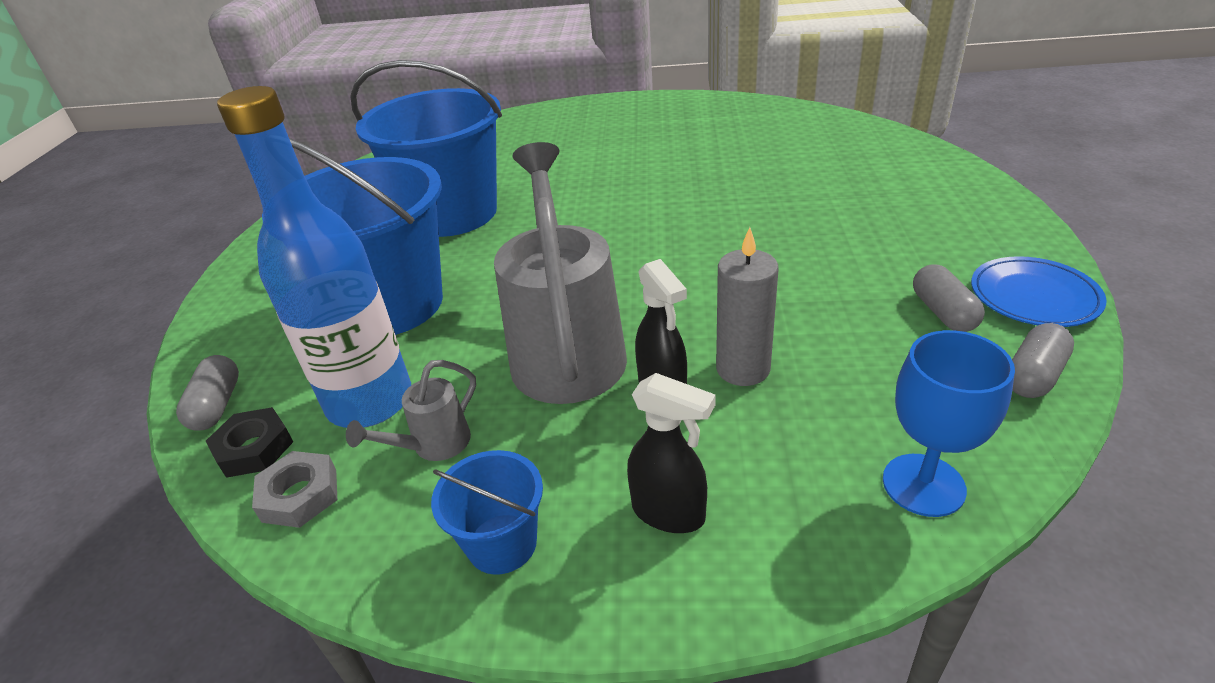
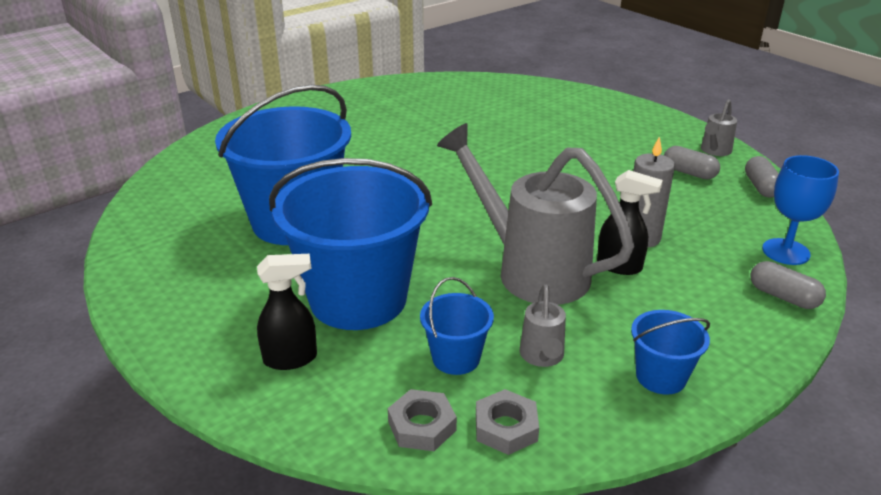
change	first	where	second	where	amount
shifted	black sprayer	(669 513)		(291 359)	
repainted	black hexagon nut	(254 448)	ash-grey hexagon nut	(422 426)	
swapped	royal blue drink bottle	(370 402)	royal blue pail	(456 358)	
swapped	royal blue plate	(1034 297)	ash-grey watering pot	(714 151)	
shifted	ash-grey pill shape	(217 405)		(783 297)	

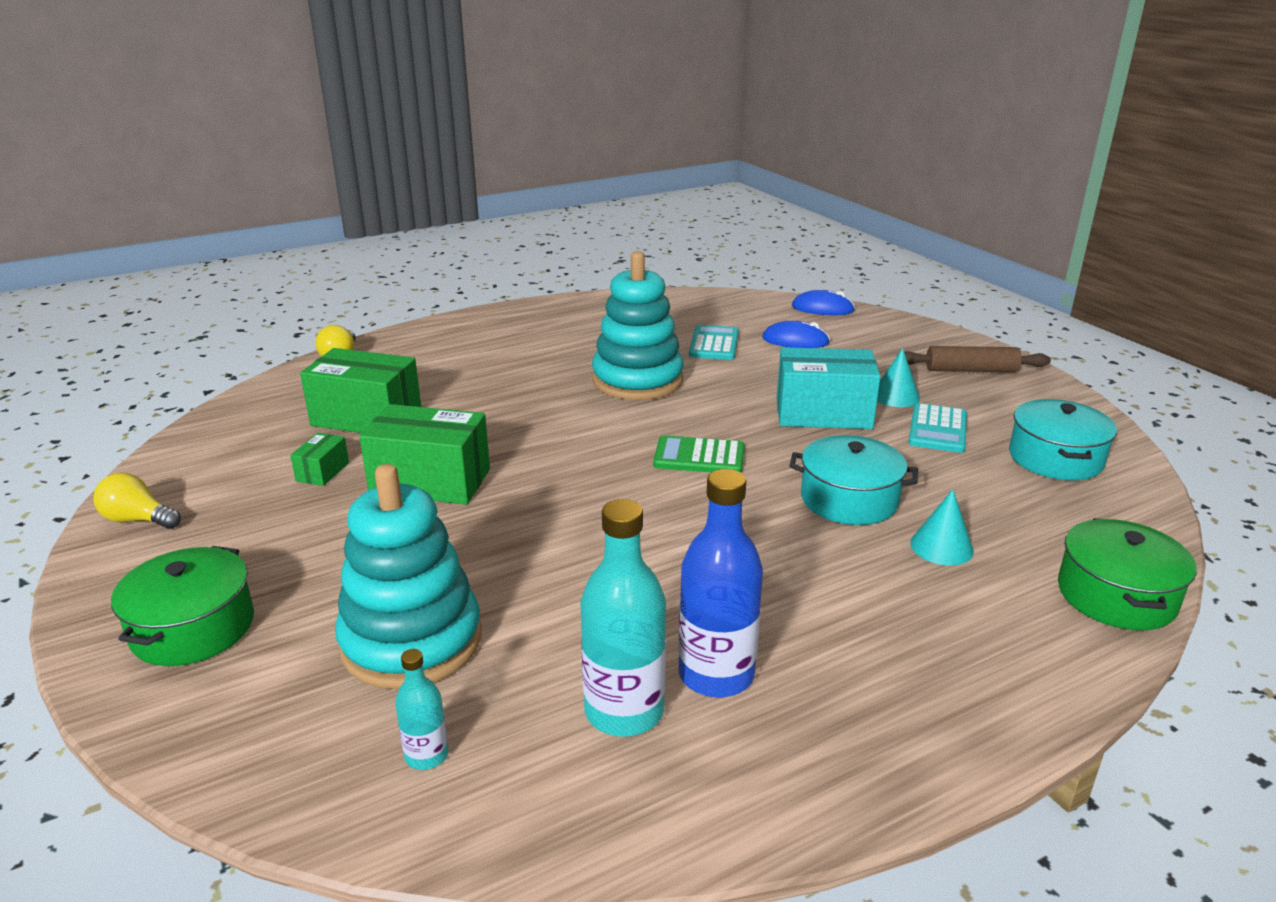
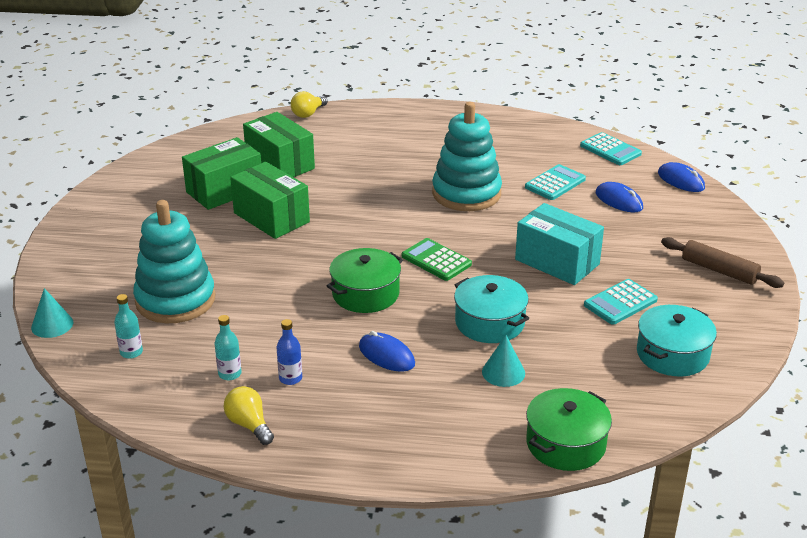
change	first	where	second	where	amount
shifted	aqua cone	(895 396)		(52 325)	
scaled	emerald parcel	(322 472)		(224 190)	x2.12
scaled	aqua drink bottle	(624 711)		(230 374)	x0.52
shifted	golden light bulb	(138 520)		(249 425)	
scaled	royal blue drink bottle	(716 674)		(290 378)	x0.52
shifted	emerald cooking pot	(193 628)		(365 294)	
new			royal blue PC mouse	(386 355)	
new			aqua calculator	(610 150)	

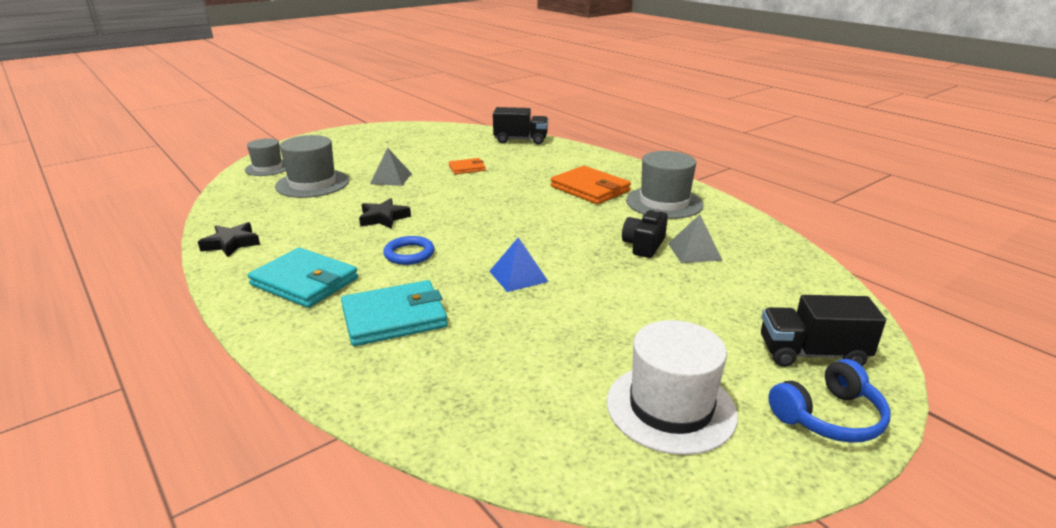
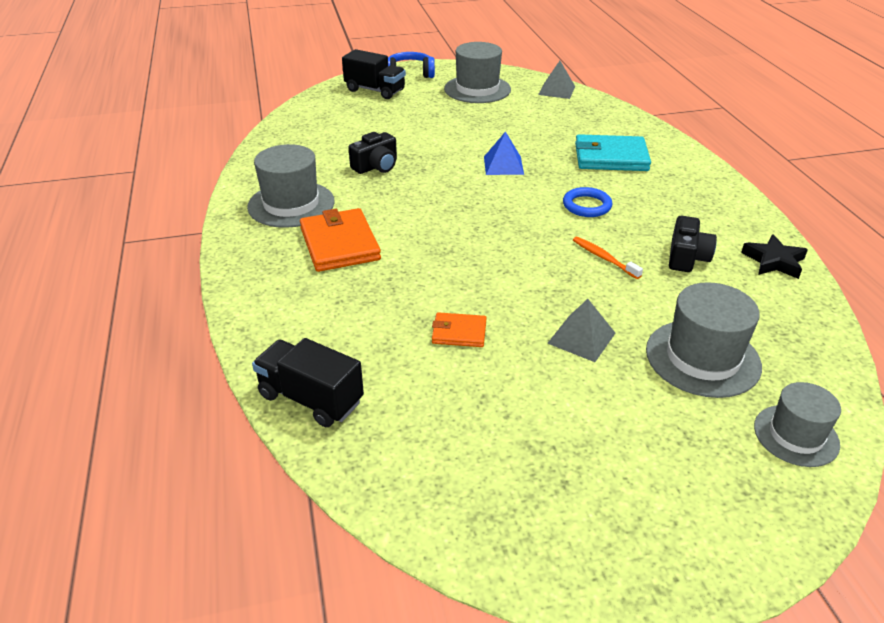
change	first	where	second	where	amount
repainted	snow-white tall hat	(670 407)	ash-grey tall hat	(477 89)	
shifted	ash-grey solid pyramid	(694 251)		(556 90)	
swapped	black five-pointed star	(383 218)	bright orange toothbrush	(604 258)	
new			black camera	(687 257)	
gone	aqua card wallet	(304 282)			

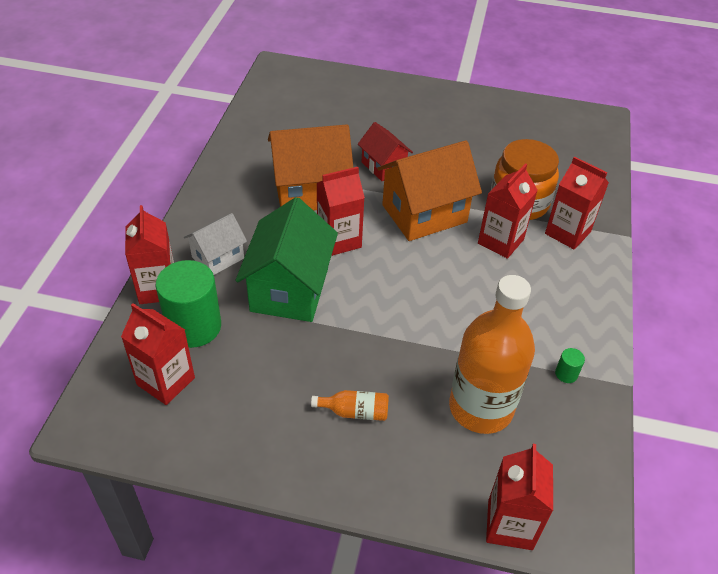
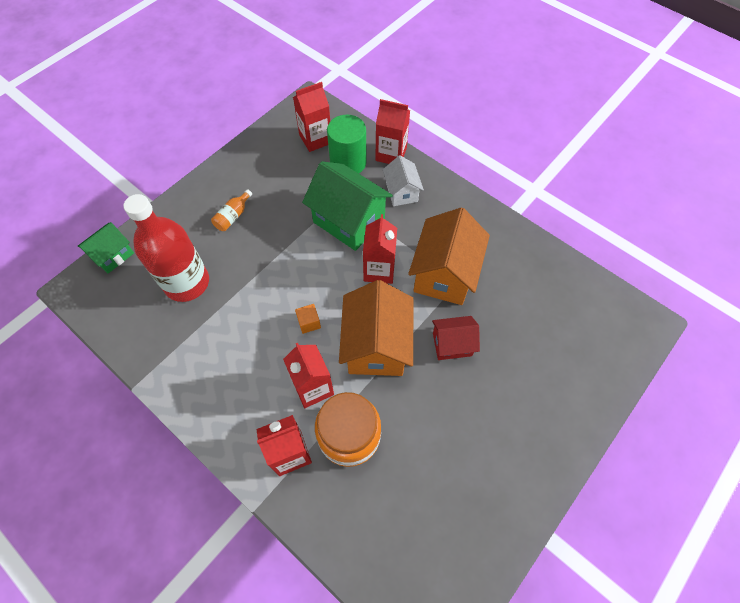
change	first	where	second	where	amount
swapped	scarlet juice carton	(510 524)	emerald toy house	(113 255)	
repainted	bright orange drink bottle	(481 408)	scarlet drink bottle	(187 283)	
new			bright orange block	(309 322)	
gone	emerald solid cylinder	(566 374)			

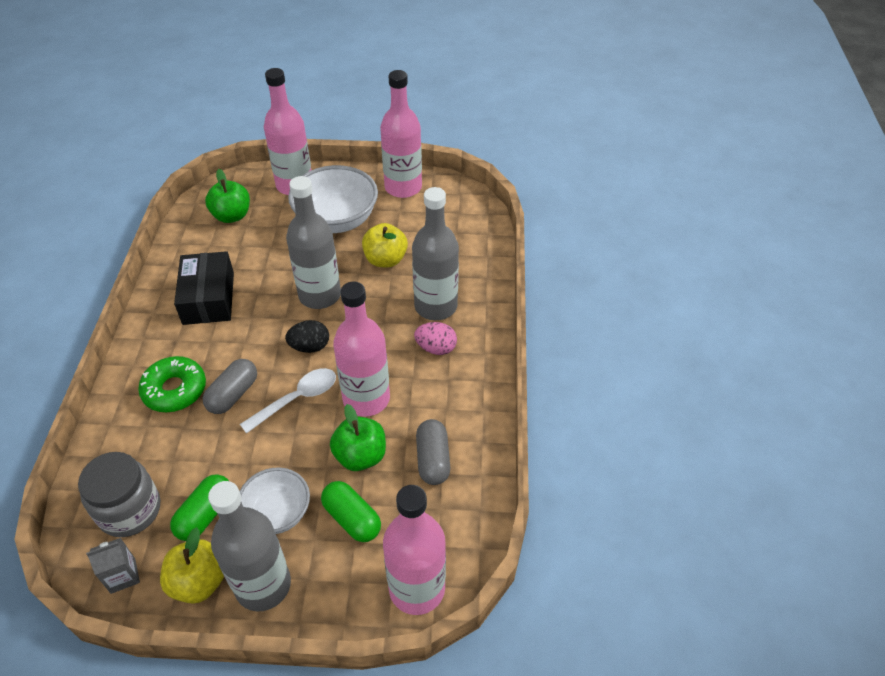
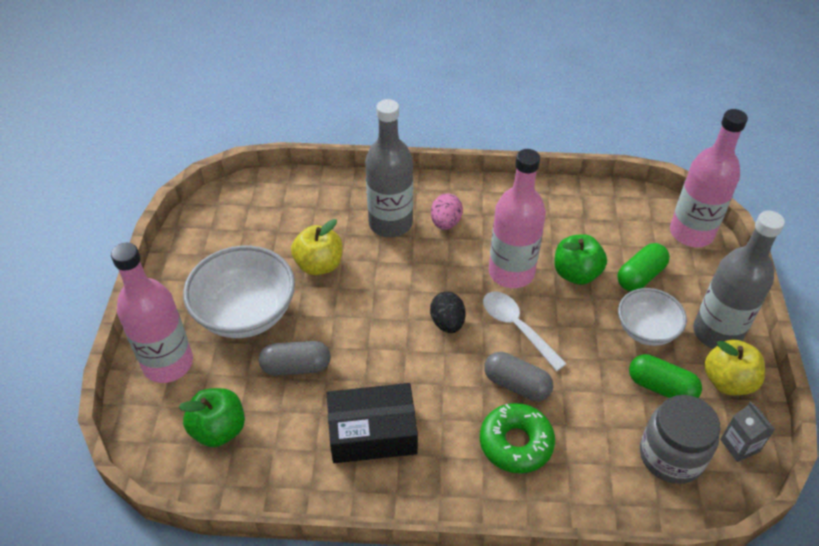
change	first	where	second	where	amount
shifted	ash-grey pill shape	(433 459)		(296 366)	
gone	ash-grey drink bottle	(319 295)			
gone	rosy drink bottle	(403 187)			

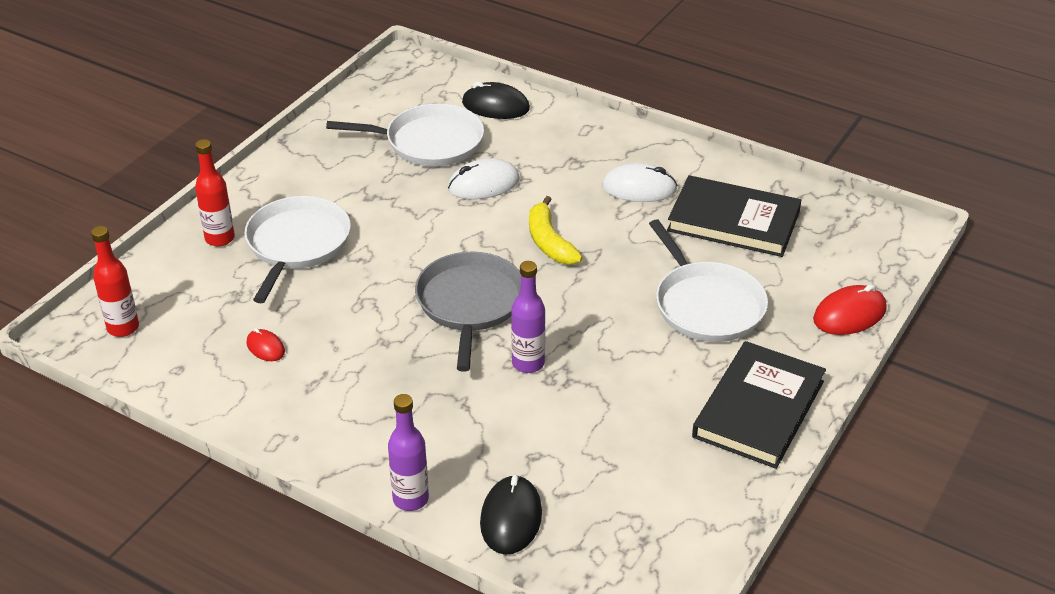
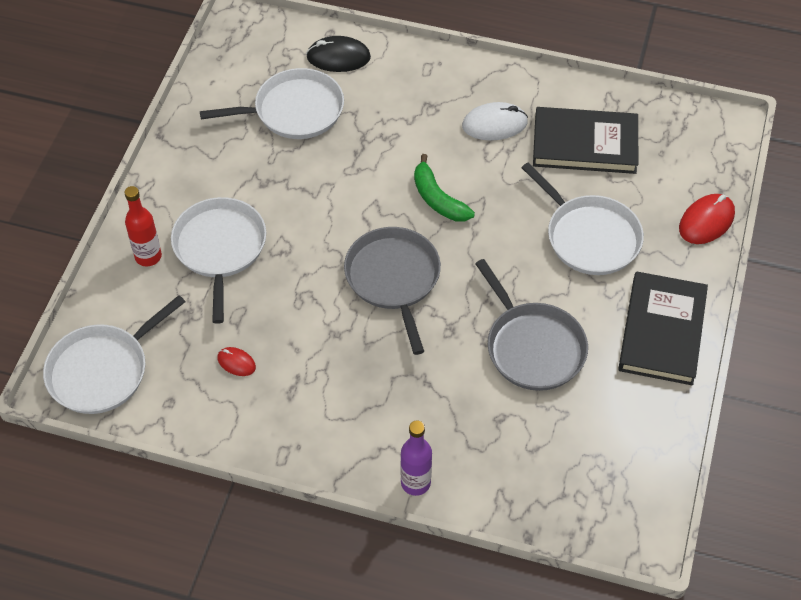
change	first	where	second	where	amount
swapped	scarlet drink bottle	(123 328)	snow-white pan	(102 370)	
repainted	golden banana	(549 242)	emerald banana	(438 199)	
new			ash-grey pan	(532 347)	
gone	snow-white PC mouse	(483 184)			
gone	black PC mouse	(511 518)			
gone	violet drink bottle	(528 363)			

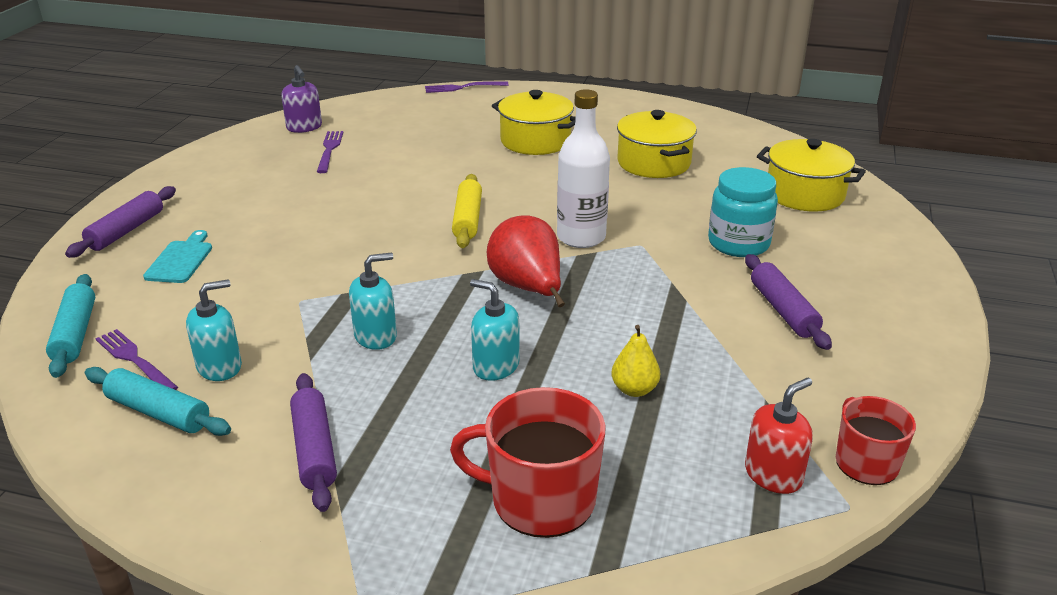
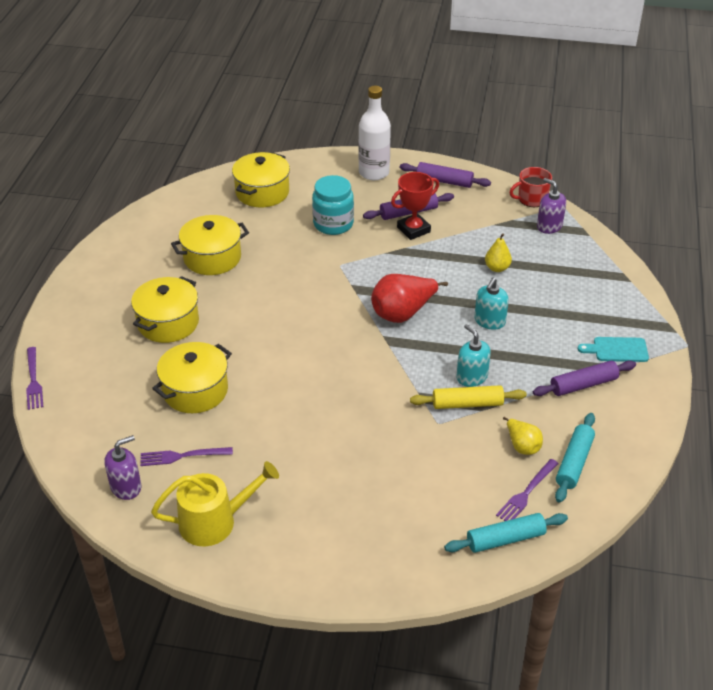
change	first	where	second	where	amount
new			golden watering pot	(214 521)	
new			golden cooking pot	(195 390)	
shifted	snow-white drink bottle	(581 237)		(374 172)	
new			scarlet prize cup	(413 229)	
shifted	violet dough roller	(126 231)		(444 181)	
shifted	golden dough roller	(468 219)		(467 404)	
swapped	aqua soap pump	(220 367)	golden pear	(522 446)	
repainted	scarlet soap pump	(773 475)	violet soap pump	(549 226)	
shifted	aqua cutting board	(180 260)		(617 350)	
gone	scarlet tea mug	(540 500)			

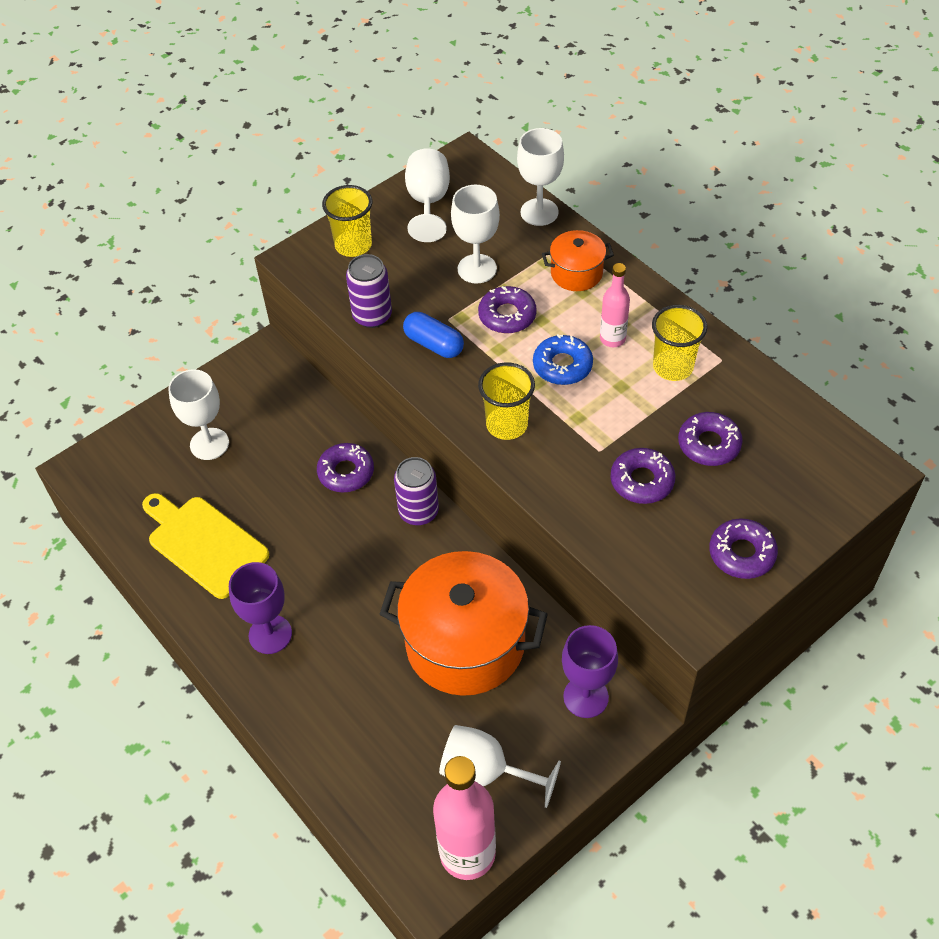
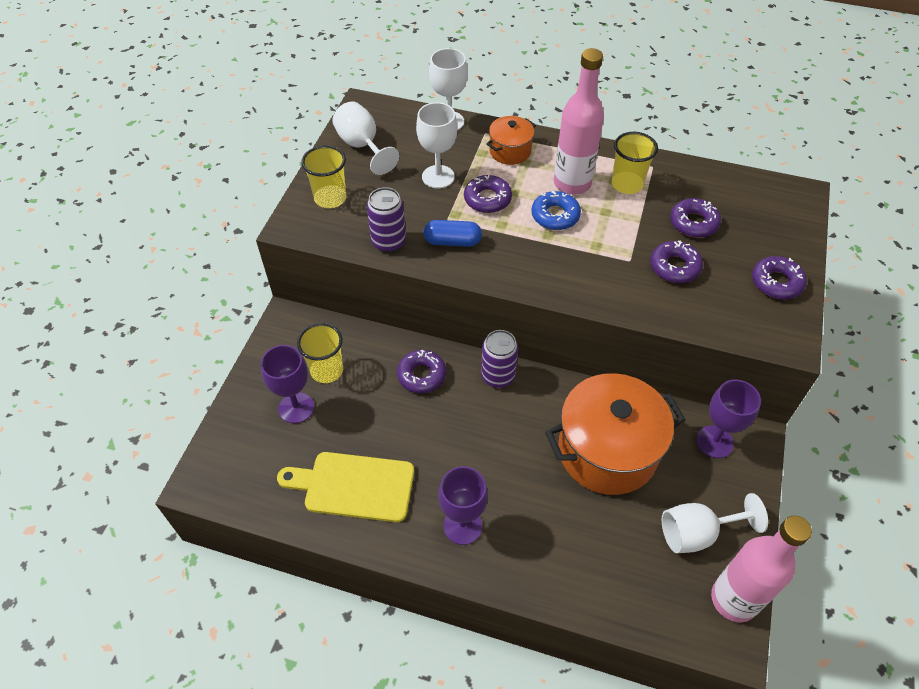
change	first	where	second	where	amount
repainted	snow-white goblet	(209 444)	violet goblet	(296 408)	
shifted	golden tumbler	(507 425)		(327 370)	
scaled	rosy drink bottle	(612 339)		(572 183)	x1.83

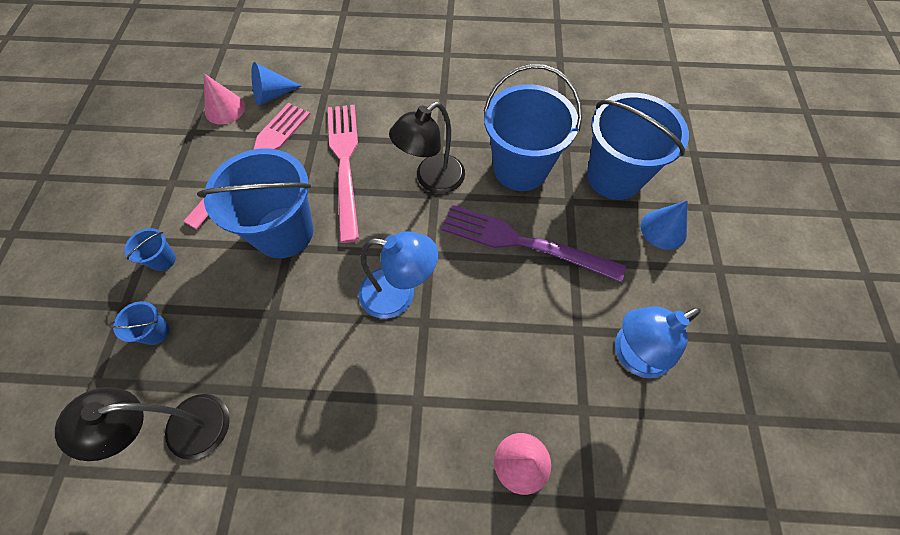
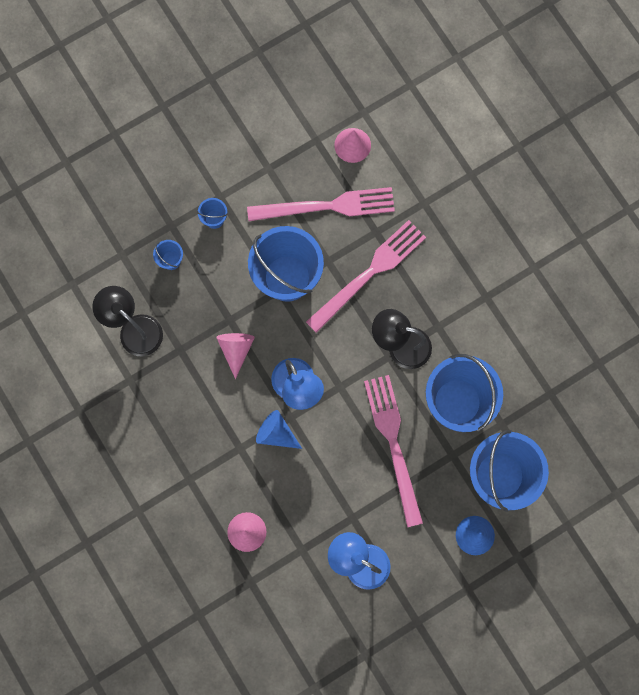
change	first	where	second	where	amount
new			rosy cone	(236 349)	
shifted	royal blue cone	(272 95)		(276 433)	
repainted	violet table fork	(523 243)	rosy table fork	(393 444)	

